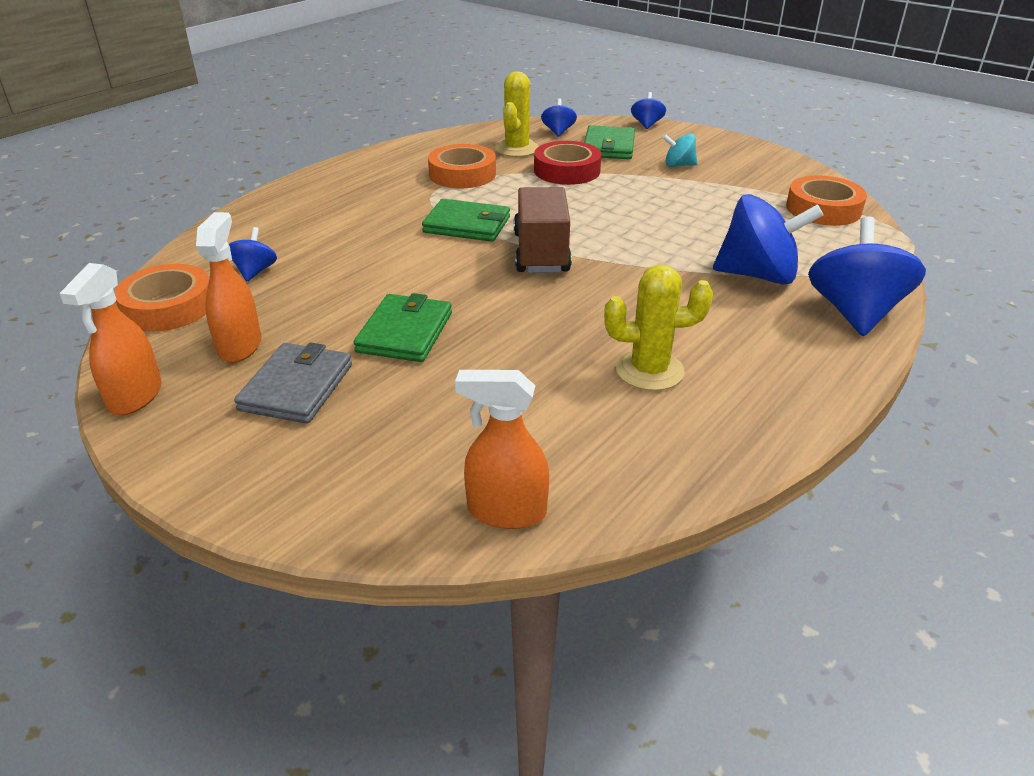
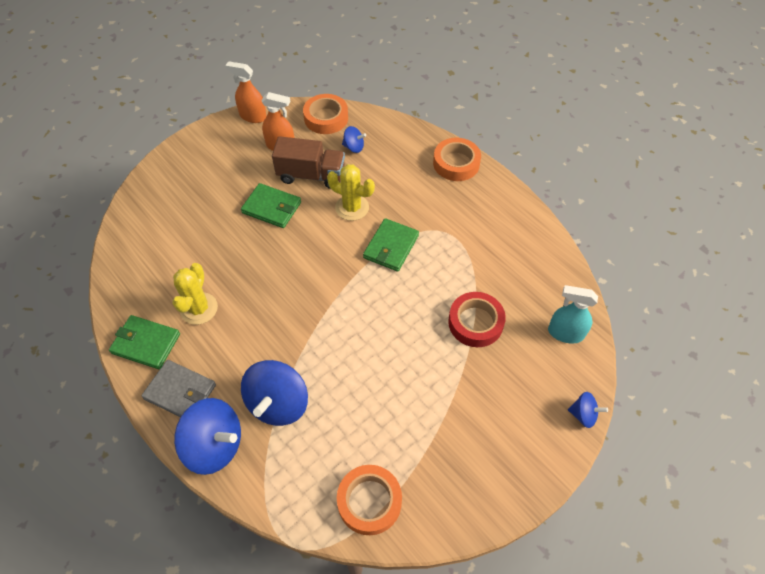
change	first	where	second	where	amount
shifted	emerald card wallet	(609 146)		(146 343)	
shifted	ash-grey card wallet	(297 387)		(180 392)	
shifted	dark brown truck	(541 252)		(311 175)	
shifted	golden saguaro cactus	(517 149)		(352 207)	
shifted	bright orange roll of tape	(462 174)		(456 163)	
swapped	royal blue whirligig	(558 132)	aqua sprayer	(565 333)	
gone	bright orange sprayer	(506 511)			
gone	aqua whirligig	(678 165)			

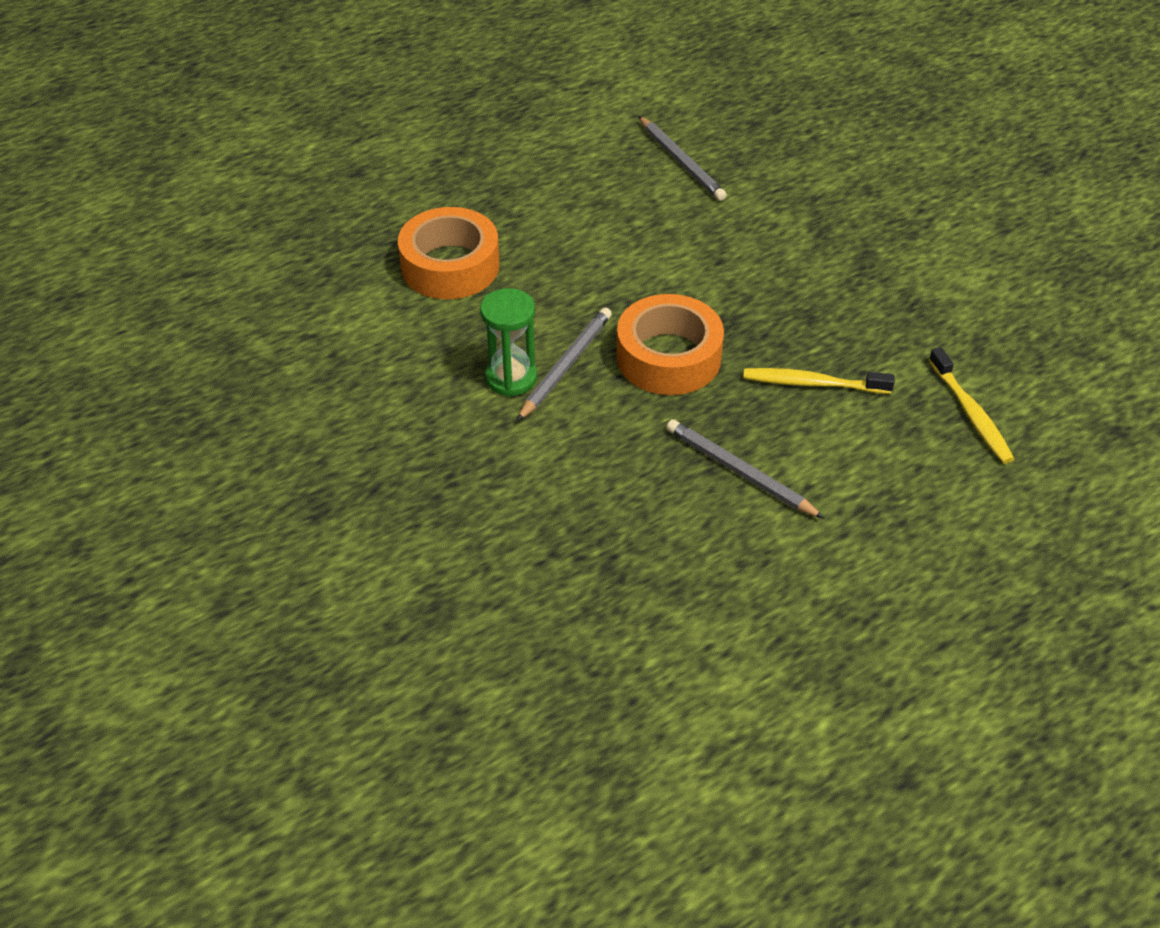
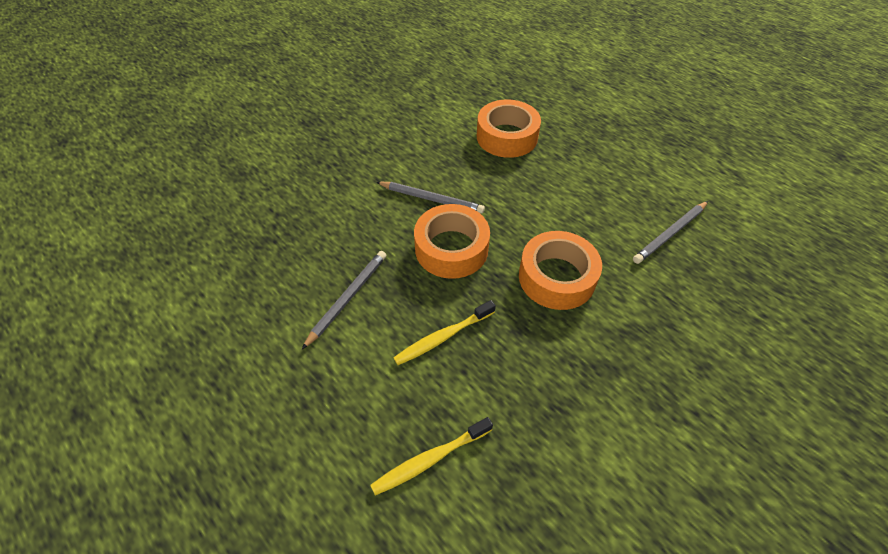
change	first	where	second	where	amount
rotated	golden toothbrush	(812 383)		(443 337)	120 degrees counterclockwise
new			bright orange roll of tape	(556 277)	
gone	emerald sand timer	(511 378)			

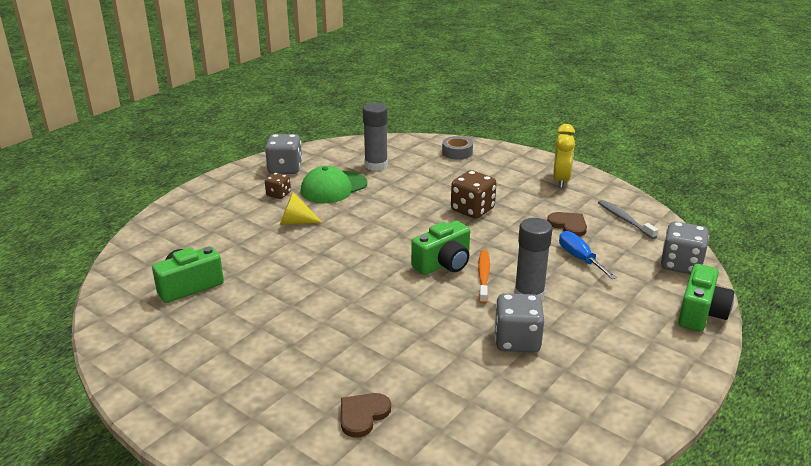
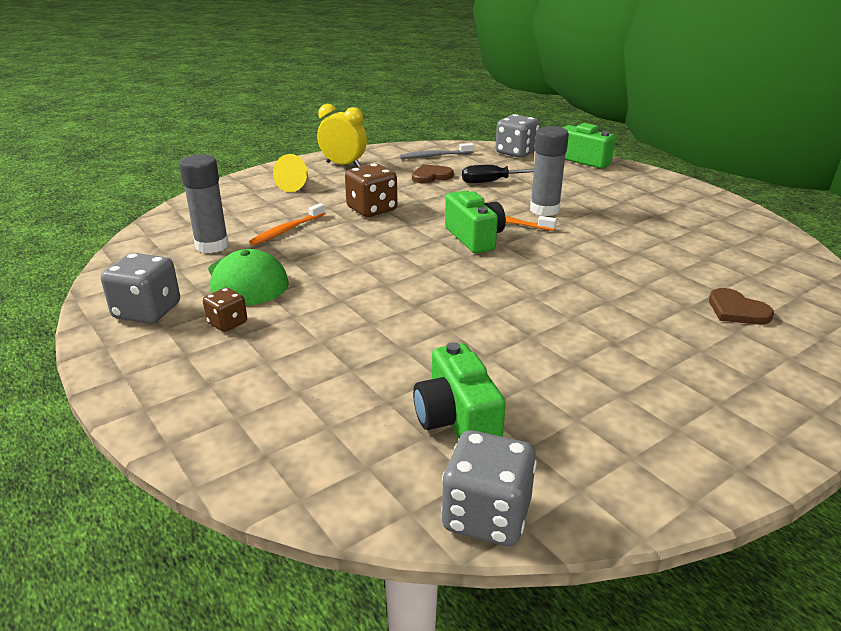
change	first	where	second	where	amount
new			bright orange toothbrush	(287 230)	
shifted	golden cone	(296 222)		(295 186)	
shifted	ash-grey dice	(517 340)		(486 516)	
repainted	royal blue flat screwdriver	(580 258)	black flat screwdriver	(491 182)	
gone	ash-grey roll of tape	(457 152)			

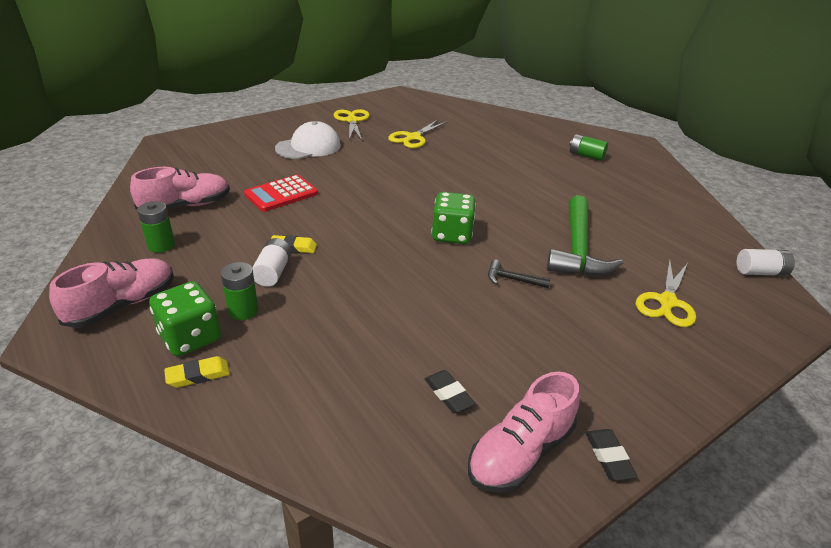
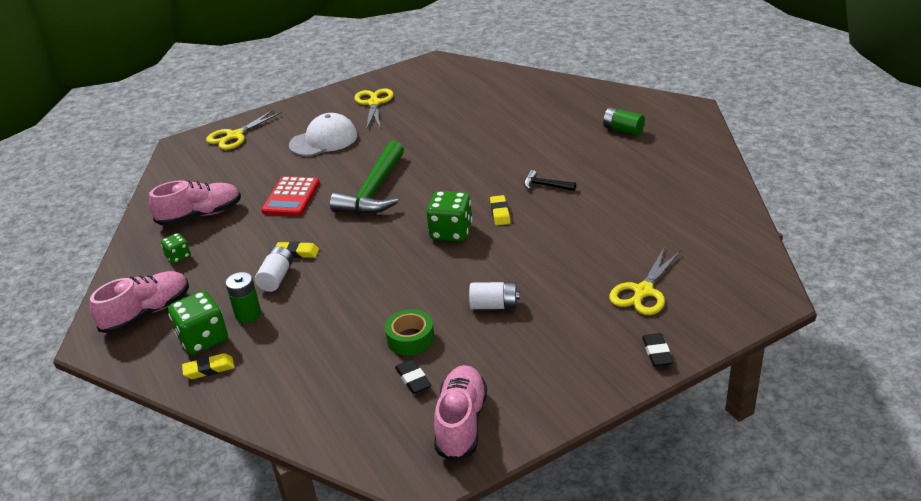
change	first	where	second	where	amount
swapped	emerald power cell	(161 245)	emerald dice	(178 257)	
shifted	golden shears	(413 138)		(234 136)	
rotated	scarlet calculator	(281 194)		(291 197)	45 degrees counterclockwise
shifted	emerald carpenter's hammer	(577 249)		(374 191)	
new			emerald roll of tape	(410 338)	
rotated	rosy lace-up shoe	(520 453)		(461 423)	135 degrees clockwise
shifted	snow-white power cell	(760 272)		(494 305)	
new			golden pencil eraser	(500 213)	
shifted	black carpenter's hammer	(512 279)		(545 186)	
shifted	black pencil eraser	(609 457)		(657 353)	

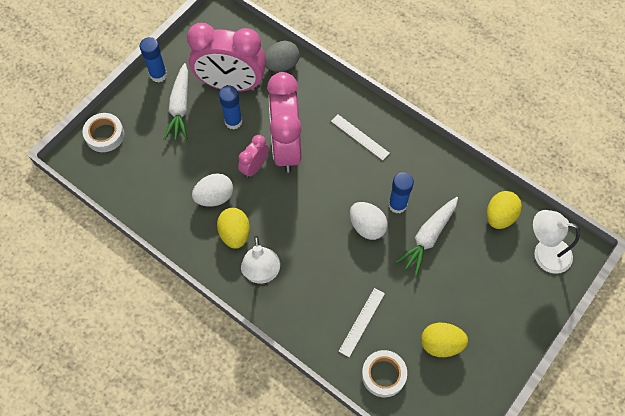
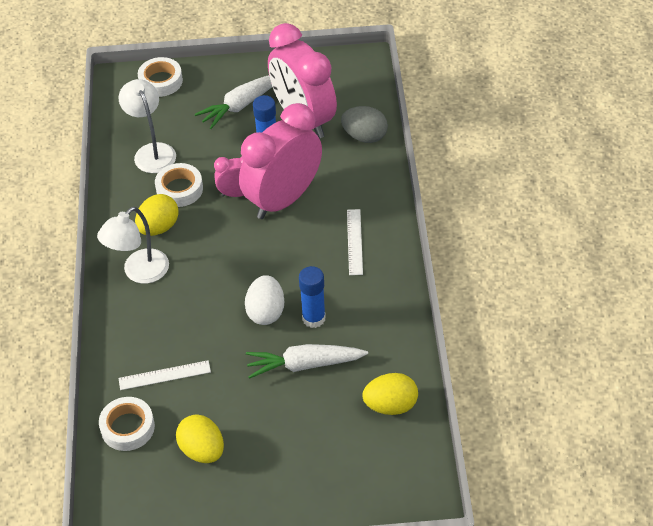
change	first	where	second	where	amount
shifted	snow-white desk lamp	(544 253)		(152 152)	
swapped	snow-white toy egg	(214 197)	snow-white roll of tape	(179 189)	
gone	royal blue glue stick	(158 75)			

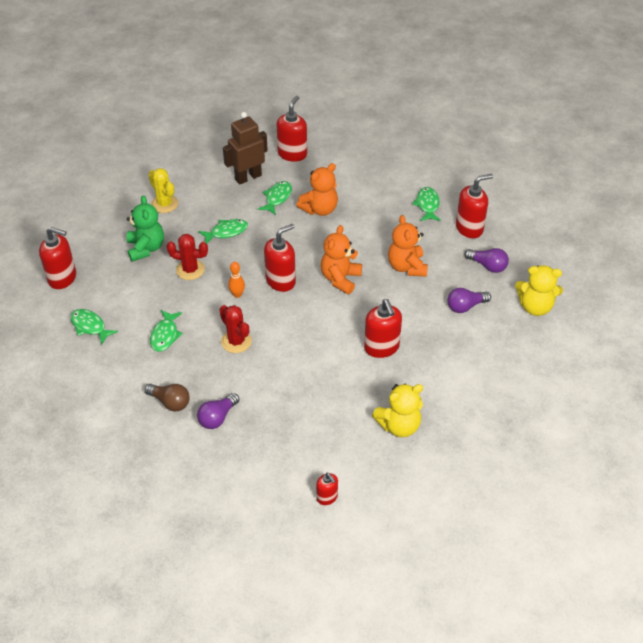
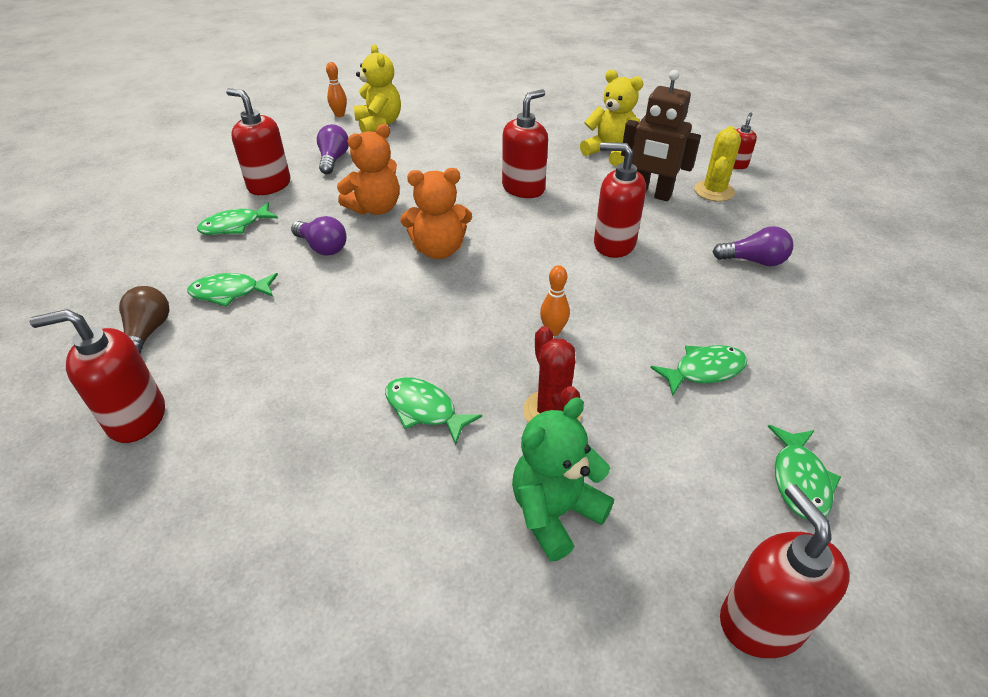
change	first	where	second	where	amount
shifted	dark brown light bulb	(170 402)		(148 333)	
shifted	emerald fish figure	(277 198)		(230 292)	
shifted	violet light bulb	(465 306)		(322 247)	
new			bright orange tenpin	(339 115)	
shifted	scarlet soap pump	(281 281)		(614 244)	
shifted	dark brown toy robot	(248 177)		(650 194)	
shifted	golden saguaro cactus	(164 204)		(714 191)	
gone	scarlet saguaro cactus	(236 341)			
gone	bright orange teddy bear	(320 209)			

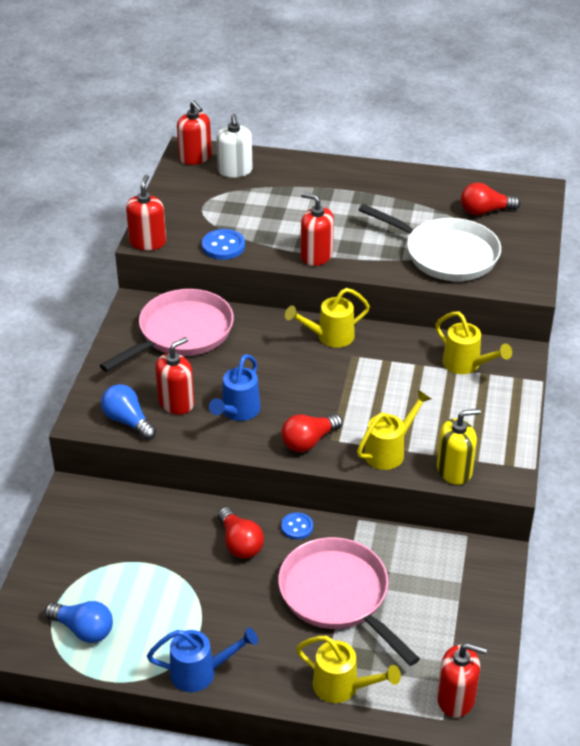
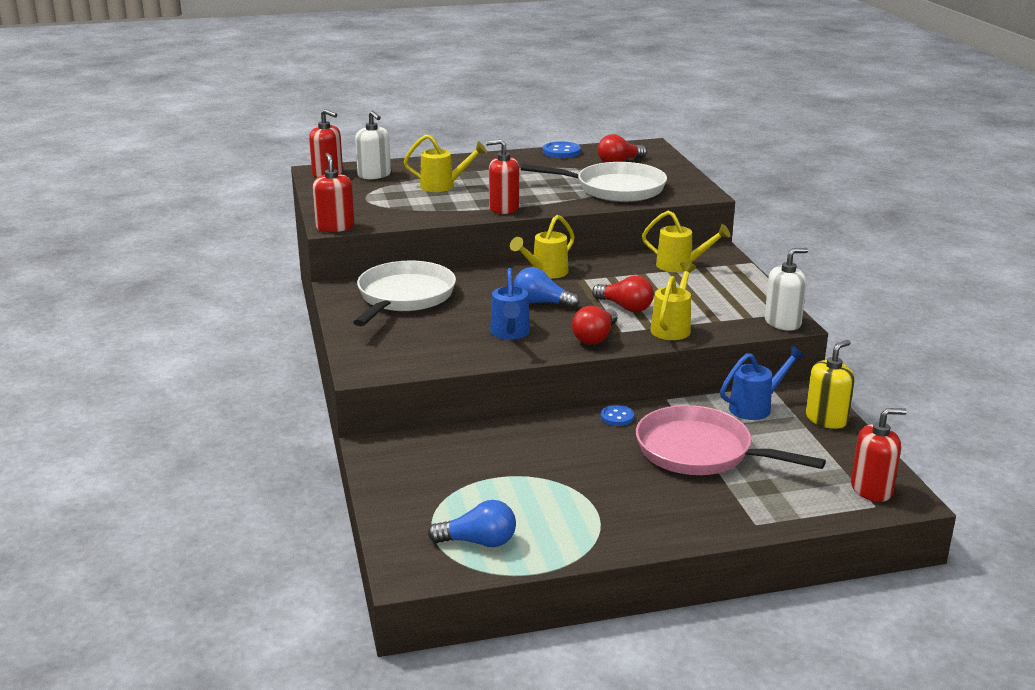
change	first	where	second	where	amount
repainted	rosy pan	(181 333)	snow-white pan	(404 297)	
shifted	golden watering pot	(342 687)		(443 186)	
shifted	royal blue light bulb	(128 421)		(542 303)	
shifted	royal blue sewing button	(223 246)		(561 152)	
shifted	scarlet light bulb	(240 543)		(625 307)	
shifted	royal blue watering pot	(200 672)		(755 407)	
new			snow-white soap pump	(782 322)	
shifted	golden soap pump	(454 470)		(826 419)	
gone	scarlet soap pump	(176 402)			

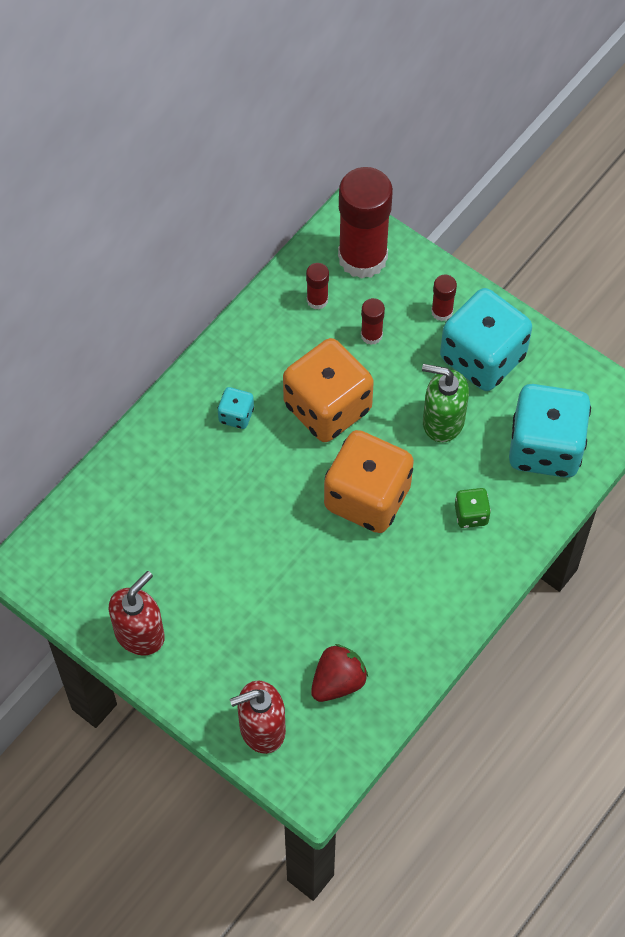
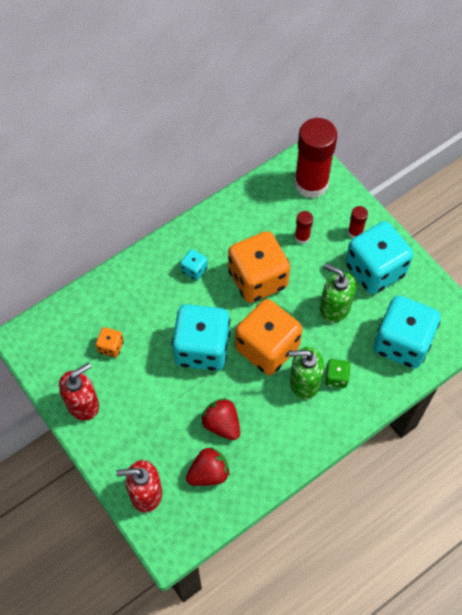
change	first	where	second	where	amount
new			bright orange dice	(111 347)	
new			aqua dice	(202 348)	
new			scarlet toy strawberry	(222 424)	
new			emerald soap pump	(304 382)	
gone	scarlet glue stick	(317 300)			

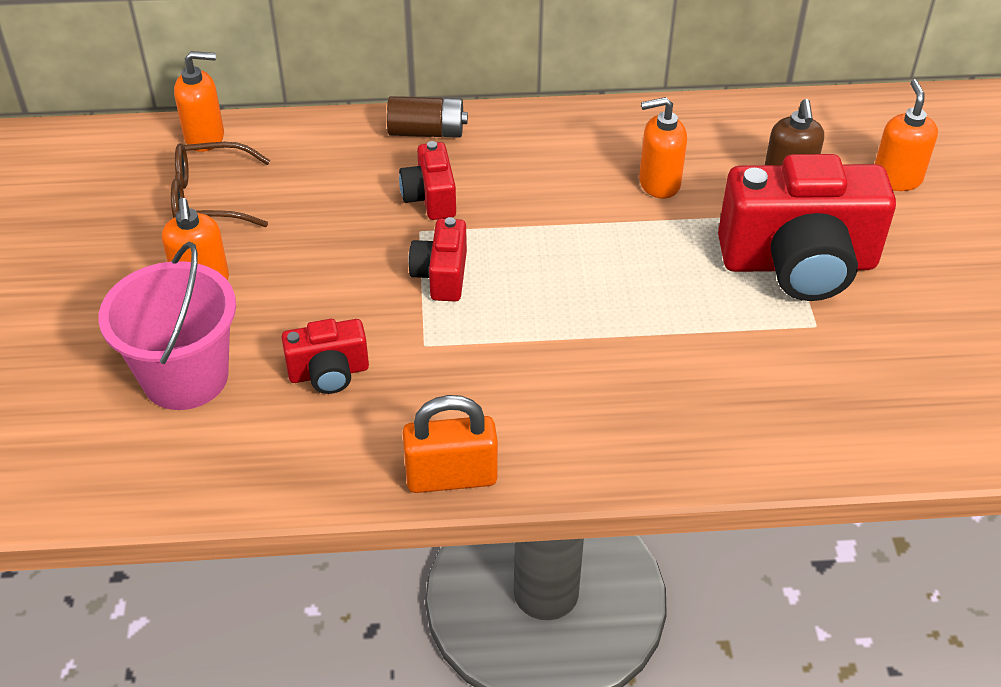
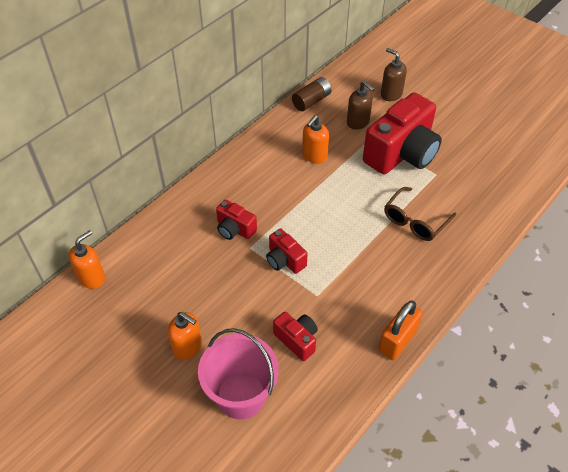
change	first	where	second	where	amount
rotated	scarlet camera	(329 373)		(297 340)	75 degrees counterclockwise
shifted	dark brown power cell	(427 132)		(311 101)	
repainted	bright orange soap pump	(896 179)	dark brown soap pump	(391 94)	
shifted	dark brown eyeglasses	(211 198)		(415 220)	

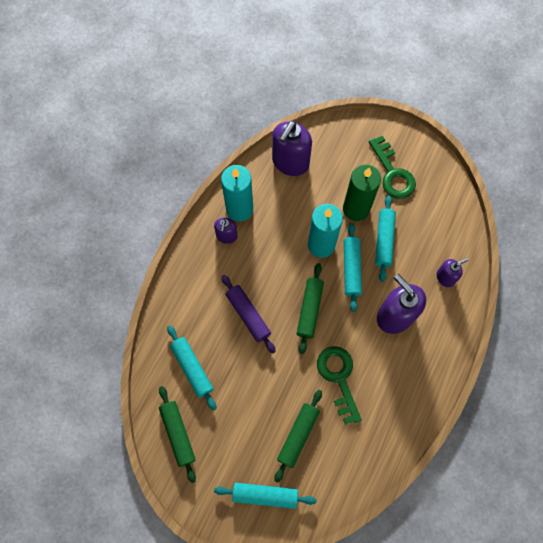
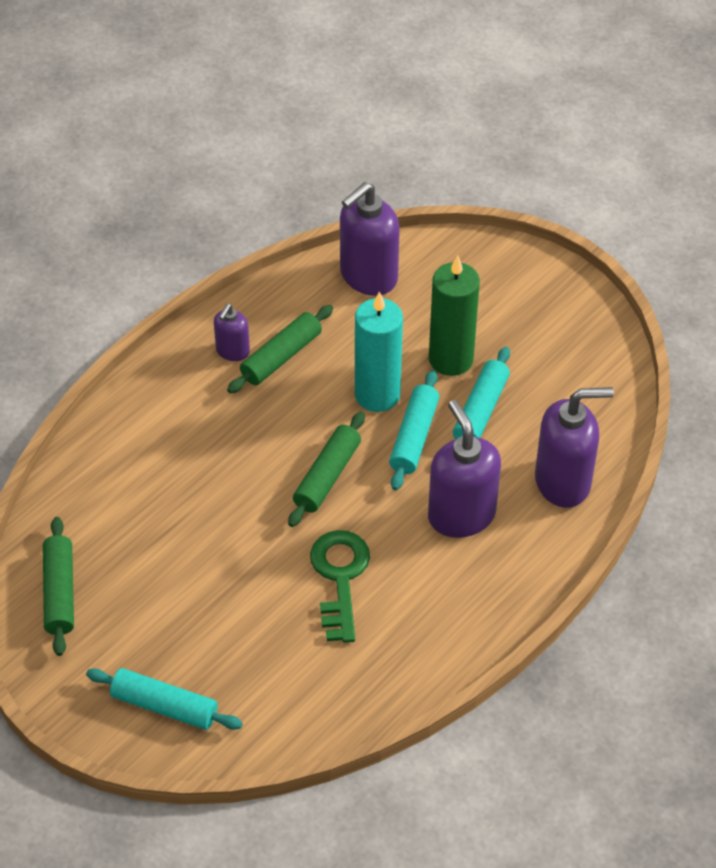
change	first	where	second	where	amount
shifted	emerald dough roller	(298 435)		(281 357)	
scaled	violet soap pump	(445 277)		(563 482)	x1.87
gone	aqua dough roller	(192 368)			
gone	aqua pillar candle	(239 209)			
gone	violet dough roller	(248 315)			
gone	emerald key	(392 173)			

